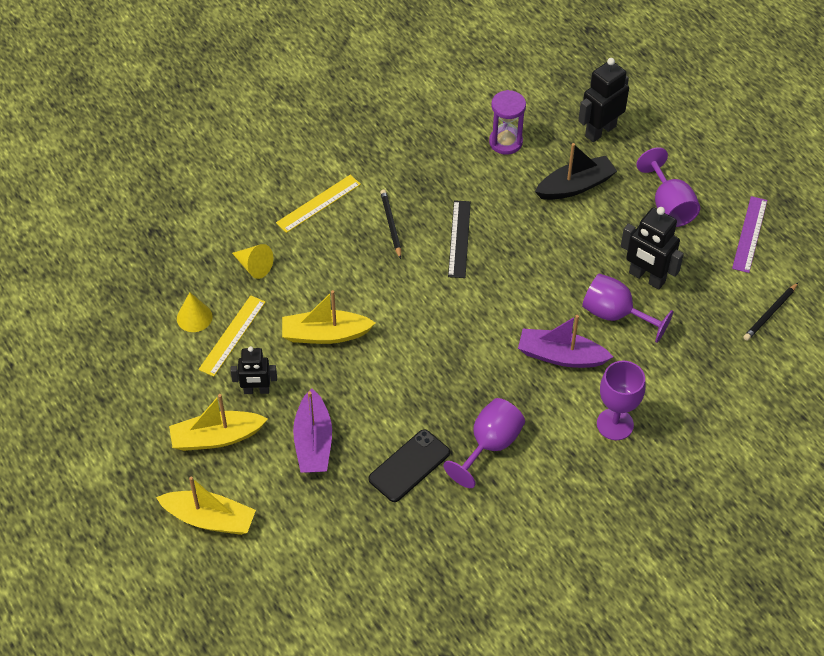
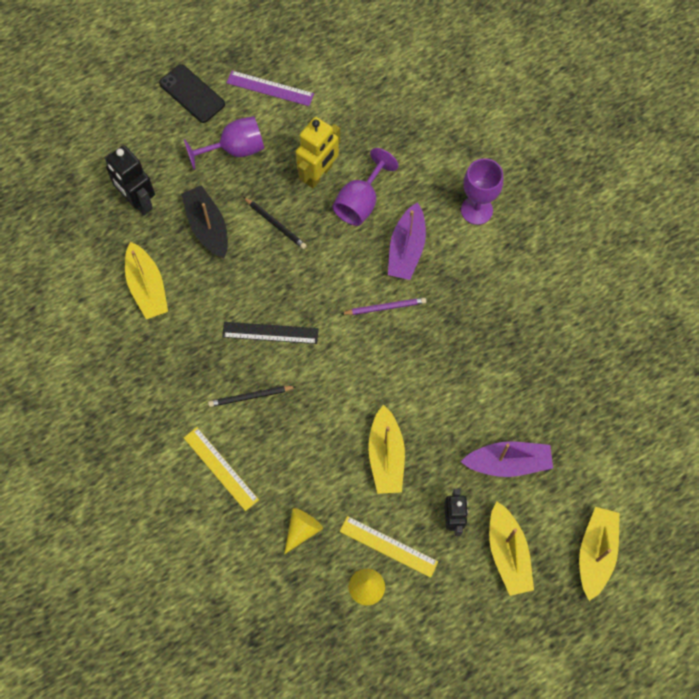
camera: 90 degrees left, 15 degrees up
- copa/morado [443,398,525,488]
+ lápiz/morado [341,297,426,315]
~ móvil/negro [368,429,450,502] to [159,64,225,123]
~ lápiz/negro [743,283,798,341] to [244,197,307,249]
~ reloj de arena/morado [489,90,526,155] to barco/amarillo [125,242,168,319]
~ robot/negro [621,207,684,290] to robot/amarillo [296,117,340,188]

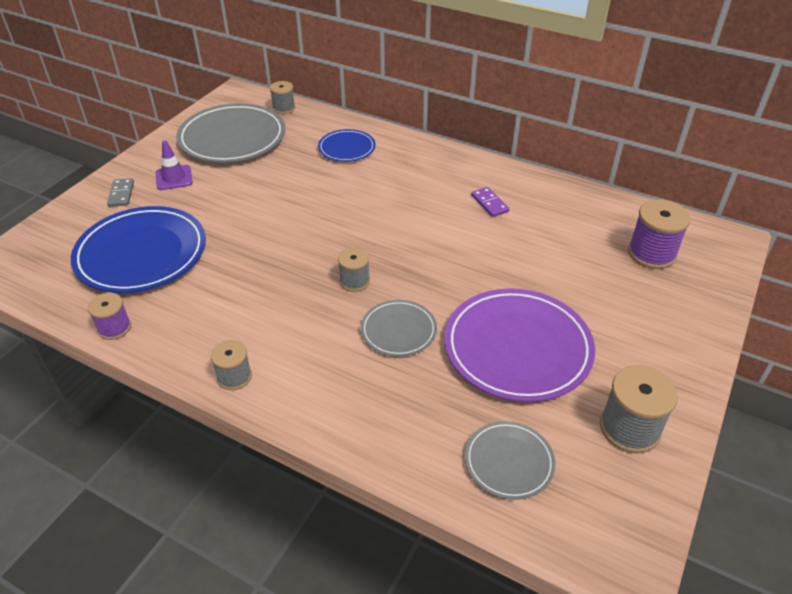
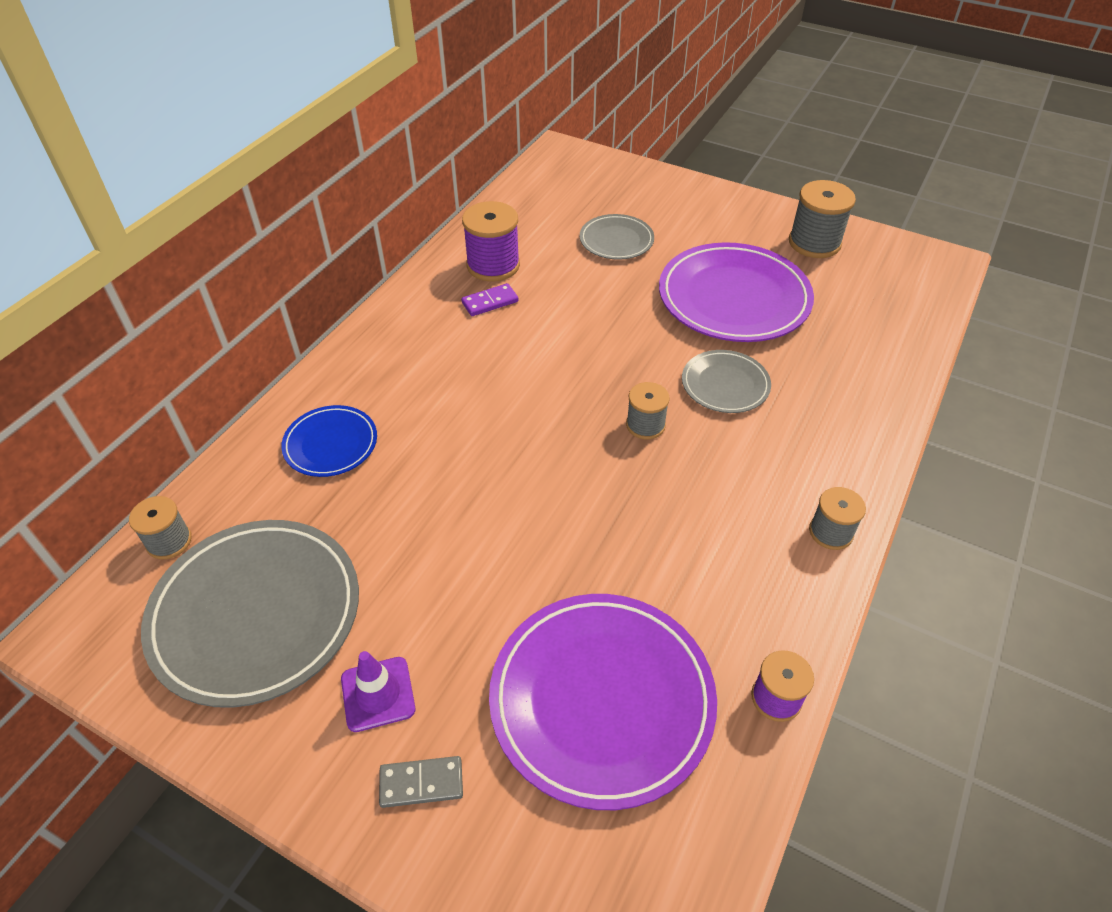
camera: 90 degrees left, 5 degrees up
~ plato/gris [465,421,555,500] to [580,214,654,260]
~ carrete/morado [628,200,691,269] to [462,201,520,282]
~ plato/azul [71,206,206,293] to plato/morado [489,594,717,810]

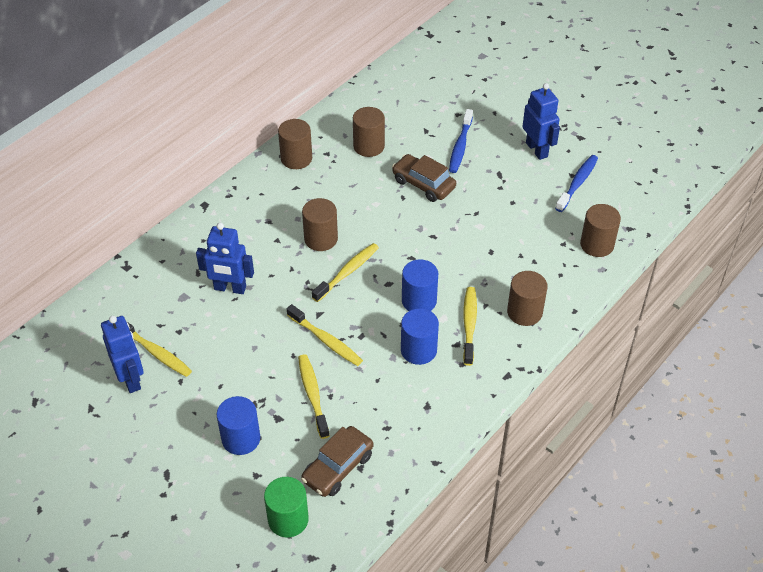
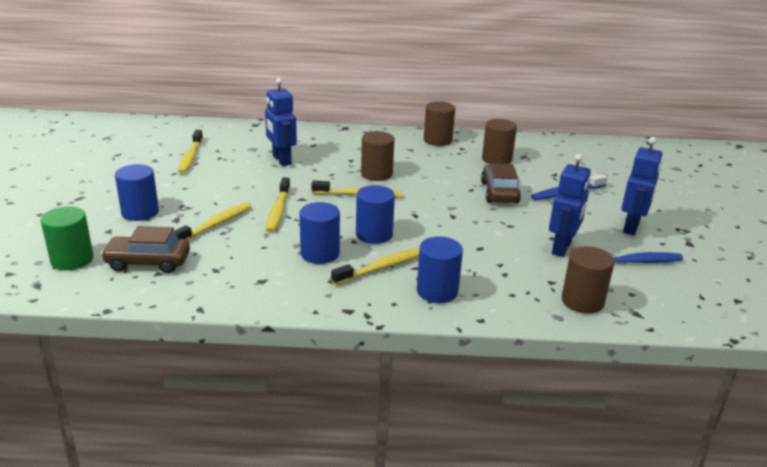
camera: 50 degrees right, 20 degrees down
~ robot/azul [101,316,144,393] to [549,154,591,257]
~ cilindro/marrón [507,271,548,326] to cilindro/azul [417,236,463,303]

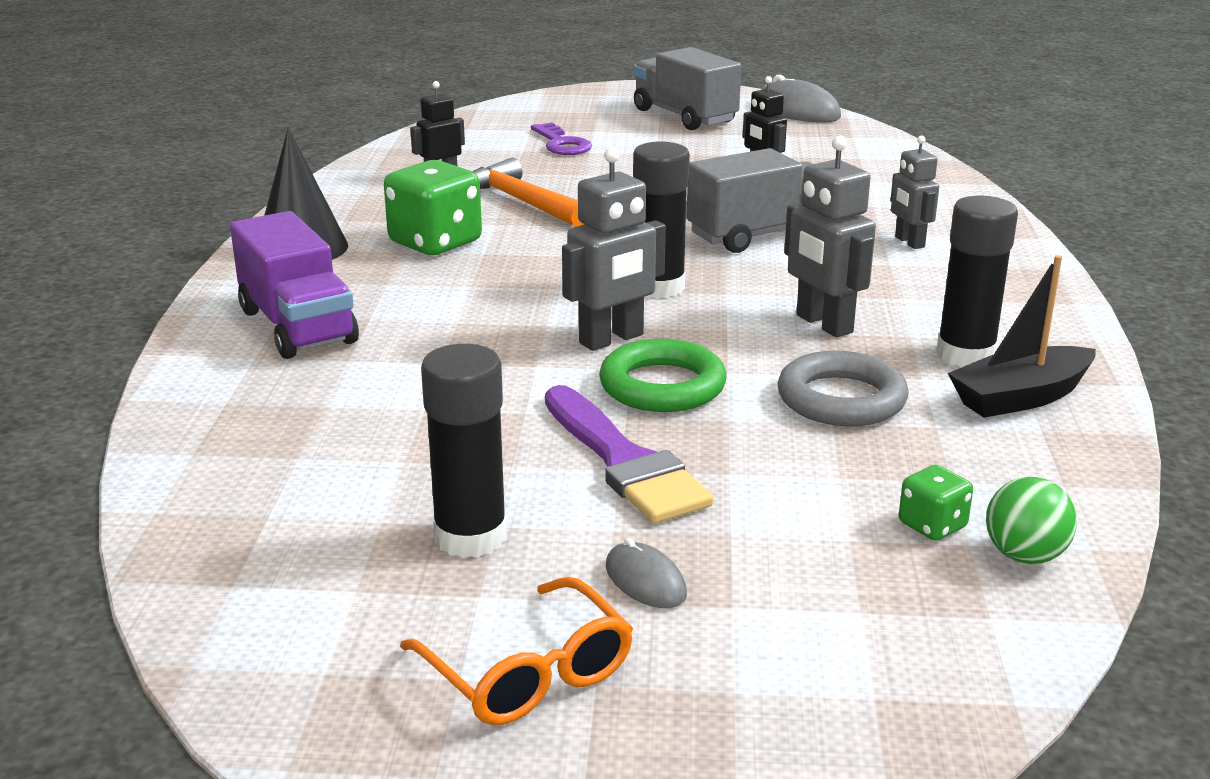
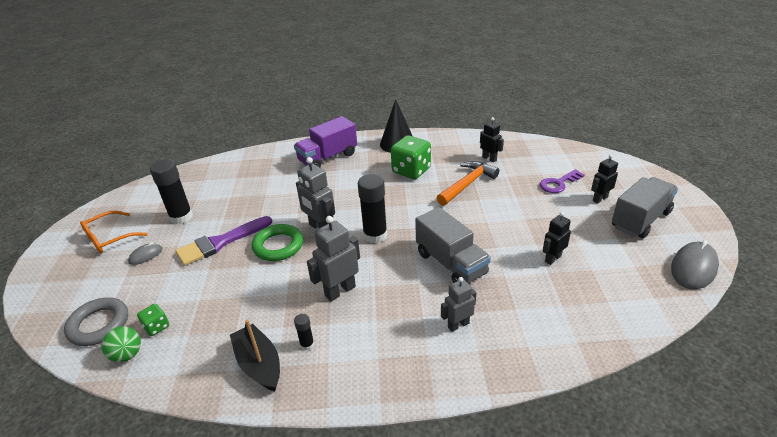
camera: 85 degrees right, 10 degrees up
+ robot/negro [591,154,618,204]
~ anillo/gris [778,351,909,426] to [64,297,128,346]
~ barra de pegamento/negro [936,196,1018,367] = [294,314,314,351] x0.47

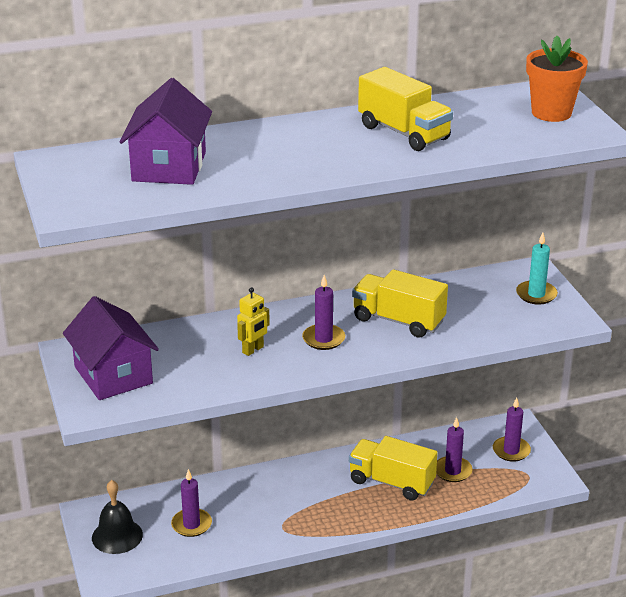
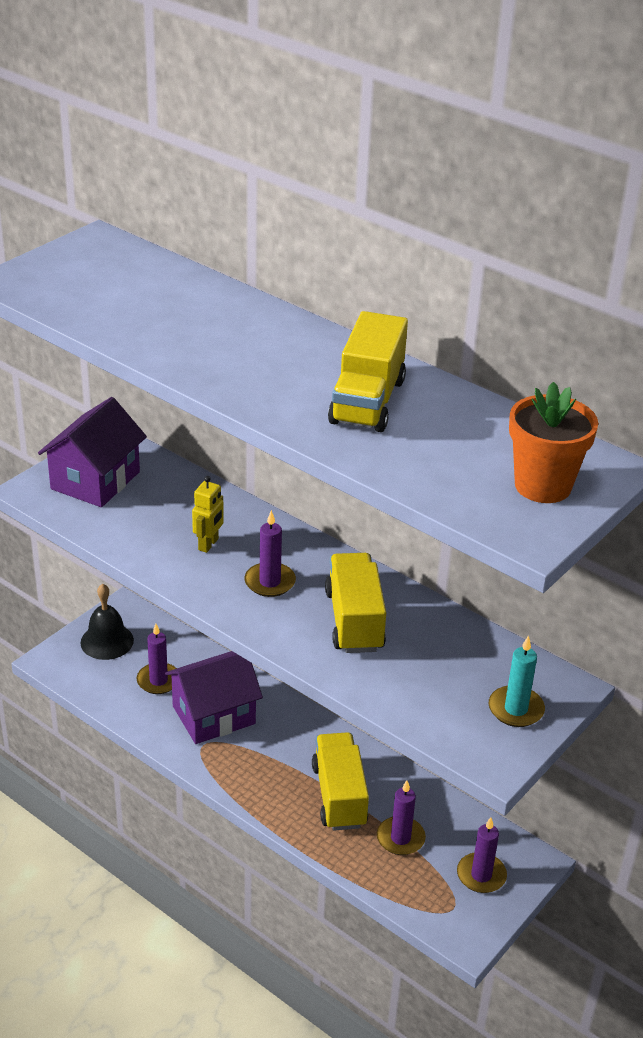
camera: 55 degrees right, 5 degrees up
~ casa/morado [119,78,212,185] to [165,651,263,744]
~ robot/amarillo [237,287,270,356] = [192,476,224,553] 75 degrees counterclockwise

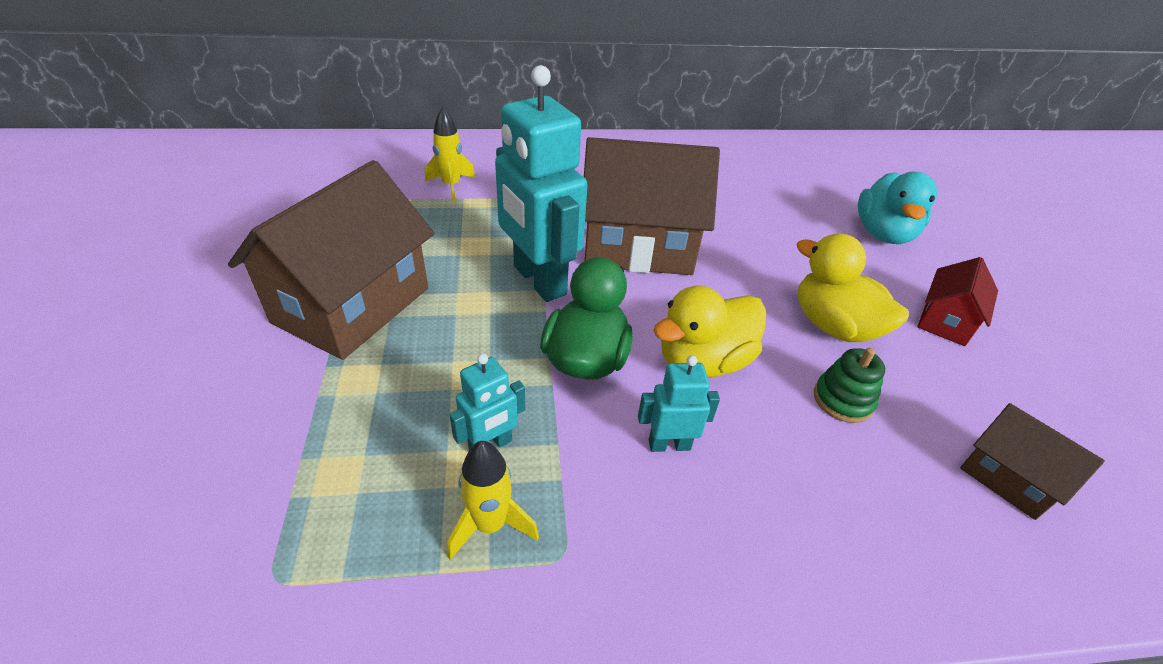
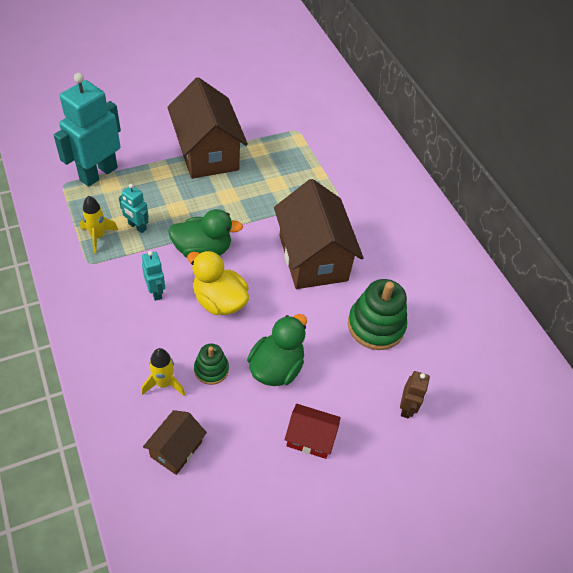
camera: 70 degrees right, 10 degrees up
+ juguete apilable/verde [348,279,407,350]
~ cohete/amarillo [425,108,476,201] to [141,348,185,396]
~ robot/turquesa [495,65,588,302] to [54,73,121,187]
~ pato/turquesa [858,172,937,244] to robot/marrón [400,371,430,418]
~ pato/amarillo [797,233,909,342] to pato/verde [247,314,307,386]
~ casa/marrón [228,160,435,360] = [167,77,248,179] 60 degrees clockwise

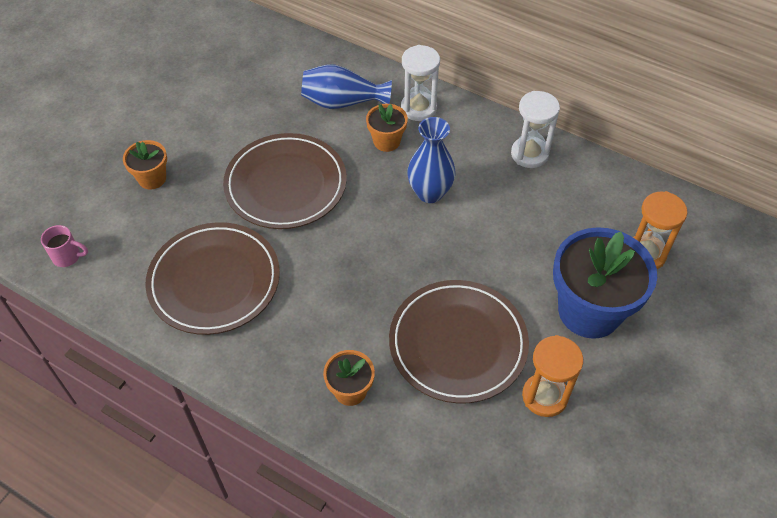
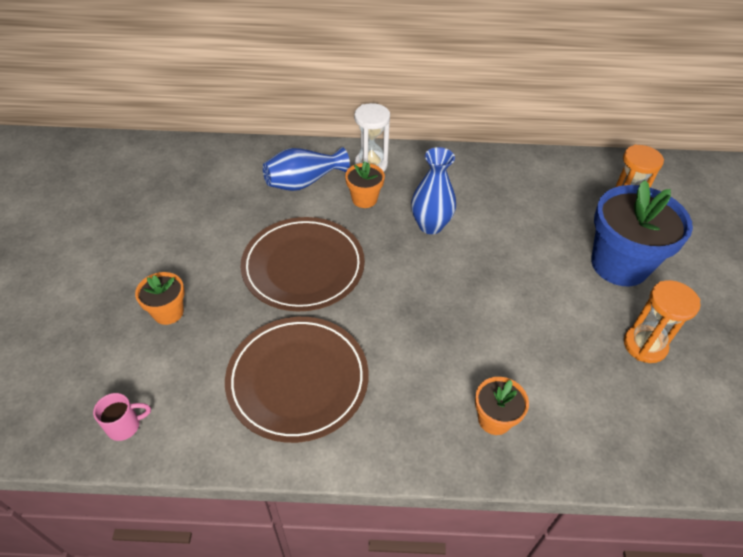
camera: 30 degrees left, 5 degrees down
- plato/marrón [389,280,529,403]
- reloj de arena/blanco [511,91,560,168]

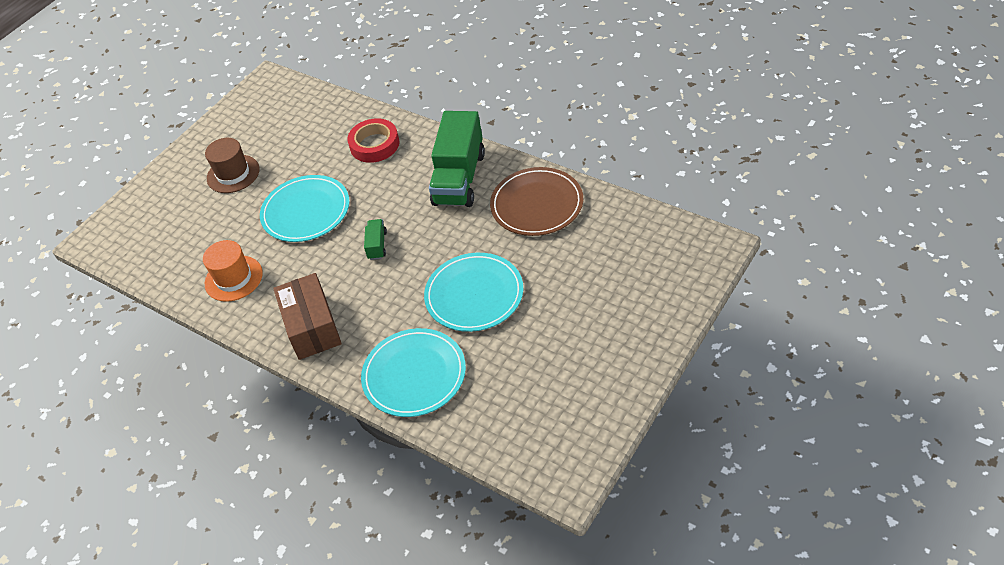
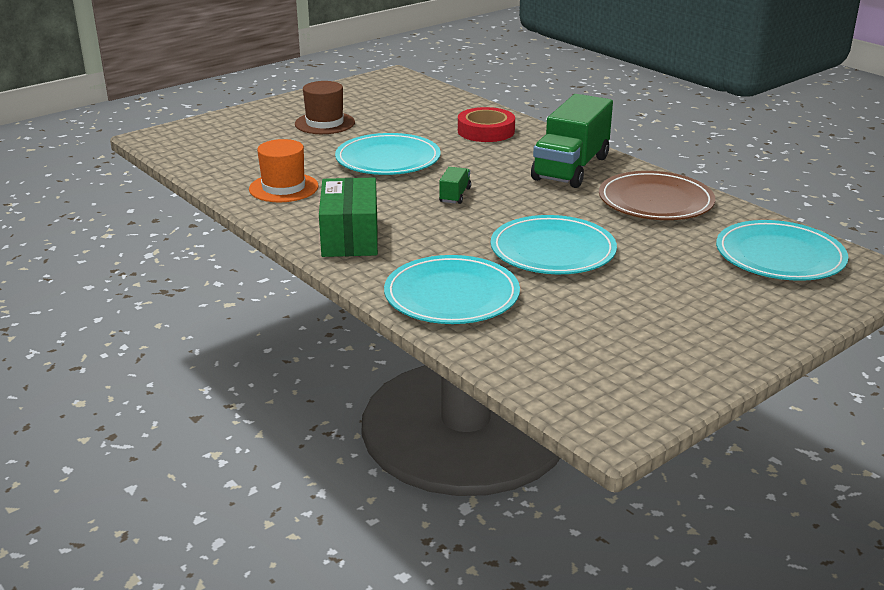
camera: 10 degrees right, 20 degrees down
+ plato/turquesa [716,220,848,281]
~ caja/marrón [273,273,342,360] to caja/verde [319,177,378,257]

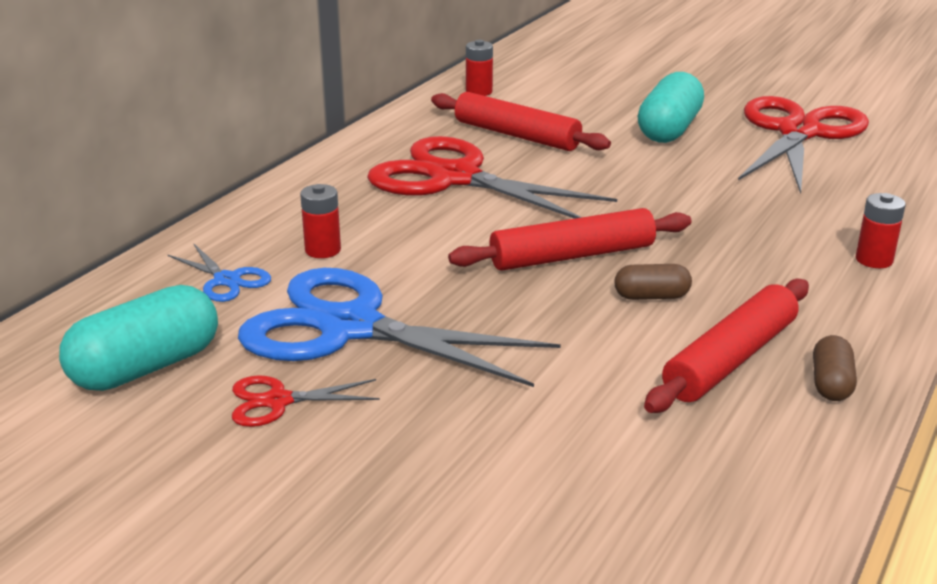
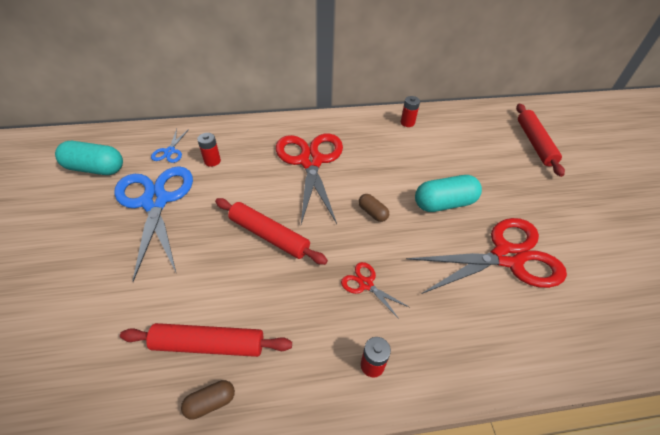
camera: 50 degrees right, 20 degrees up
~ tijeras/rojo [232,375,380,427] to [341,262,409,320]
~ rodillo/rojo [431,92,611,151] to [516,104,565,177]
~ cápsula/marrón [615,264,692,300] to [359,194,389,222]

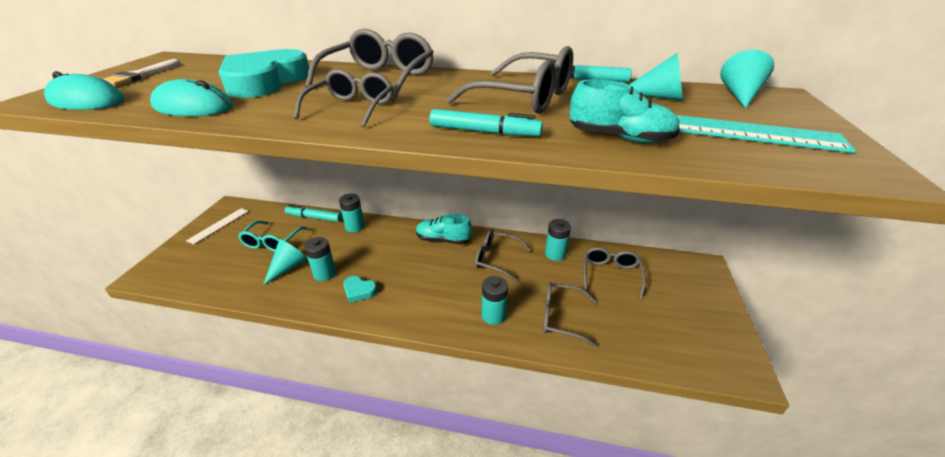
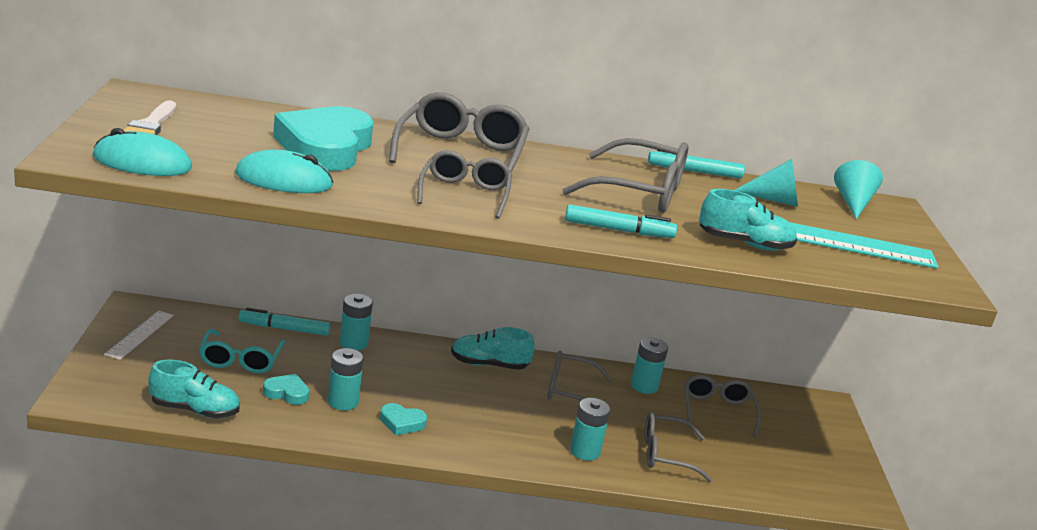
camera: 15 degrees left, 10 degrees down
+ zapato/turquesa [148,360,240,418]
~ cono/turquesa [263,239,308,285] to corazón/turquesa [263,374,309,405]

